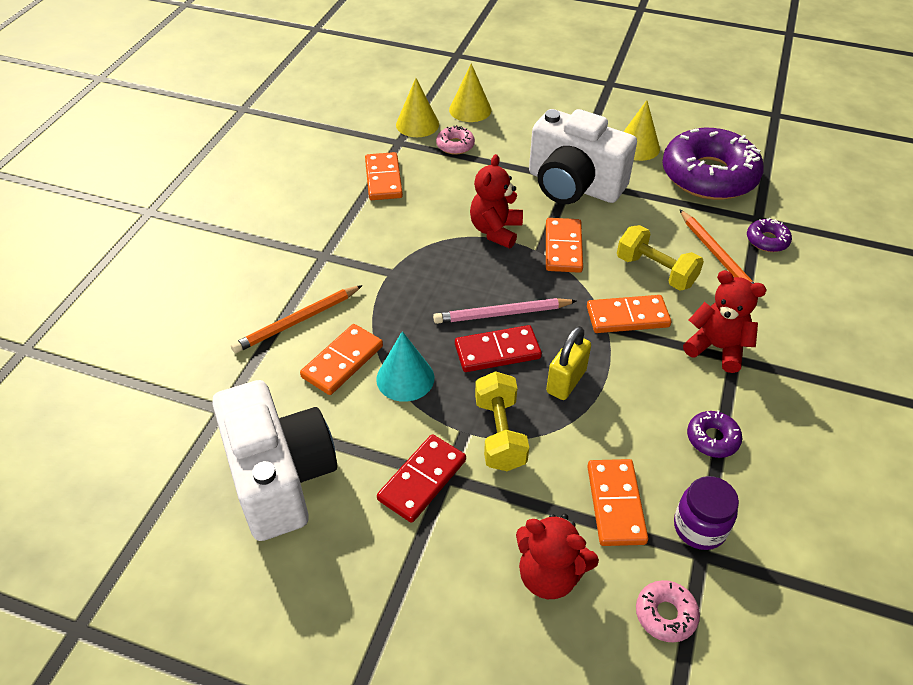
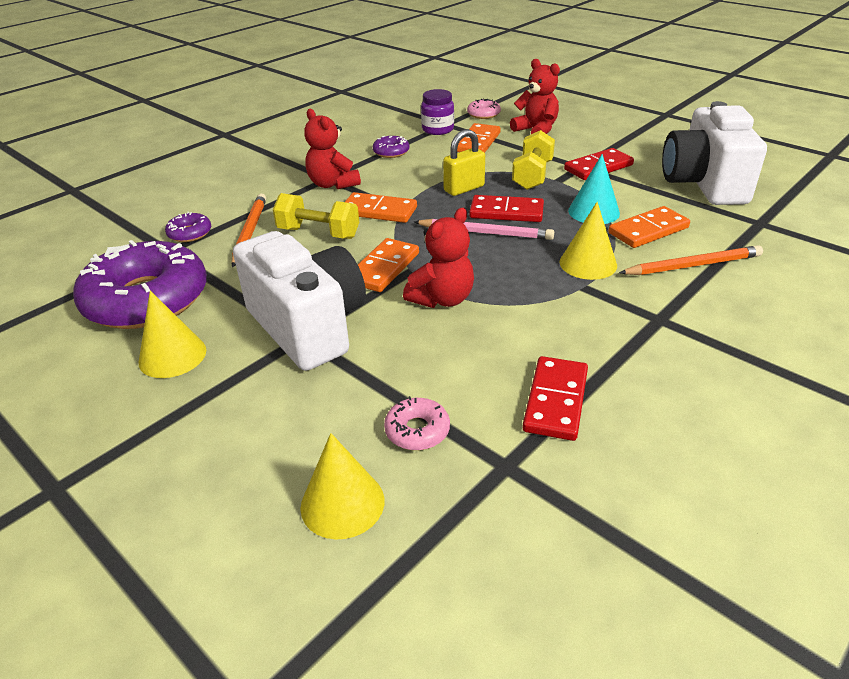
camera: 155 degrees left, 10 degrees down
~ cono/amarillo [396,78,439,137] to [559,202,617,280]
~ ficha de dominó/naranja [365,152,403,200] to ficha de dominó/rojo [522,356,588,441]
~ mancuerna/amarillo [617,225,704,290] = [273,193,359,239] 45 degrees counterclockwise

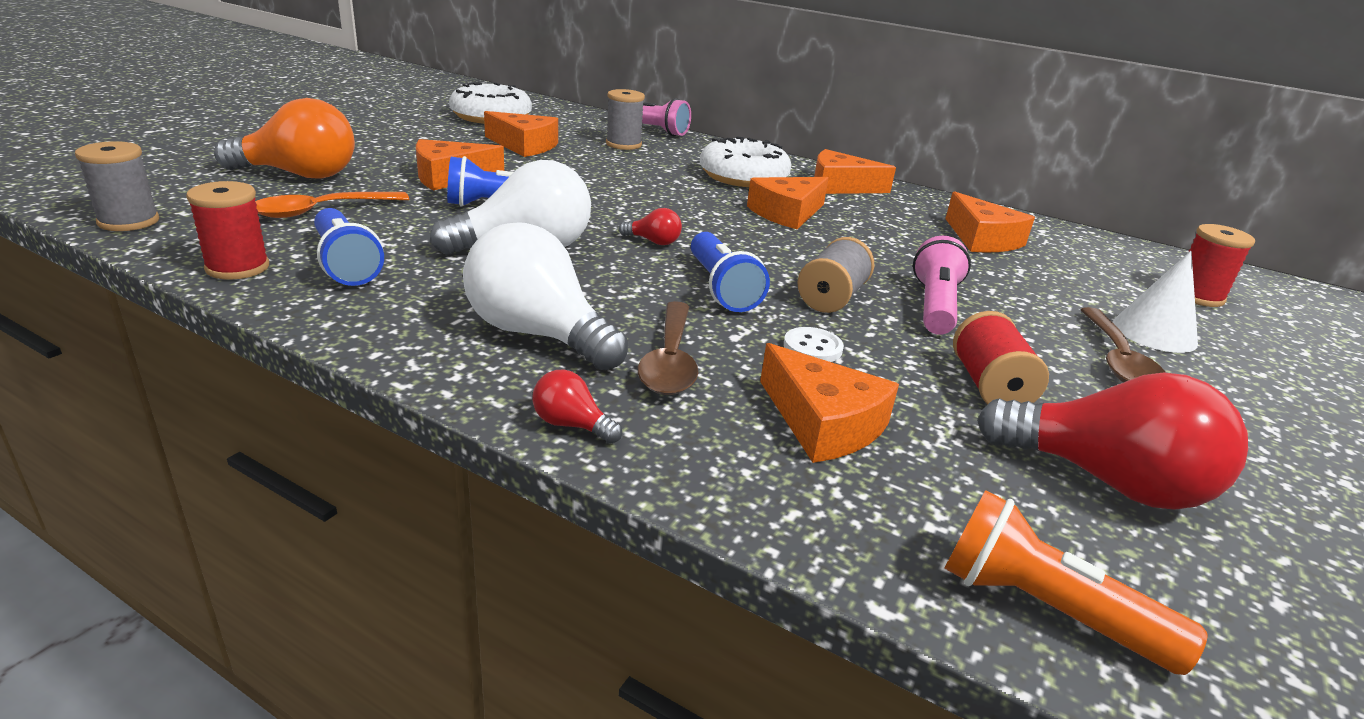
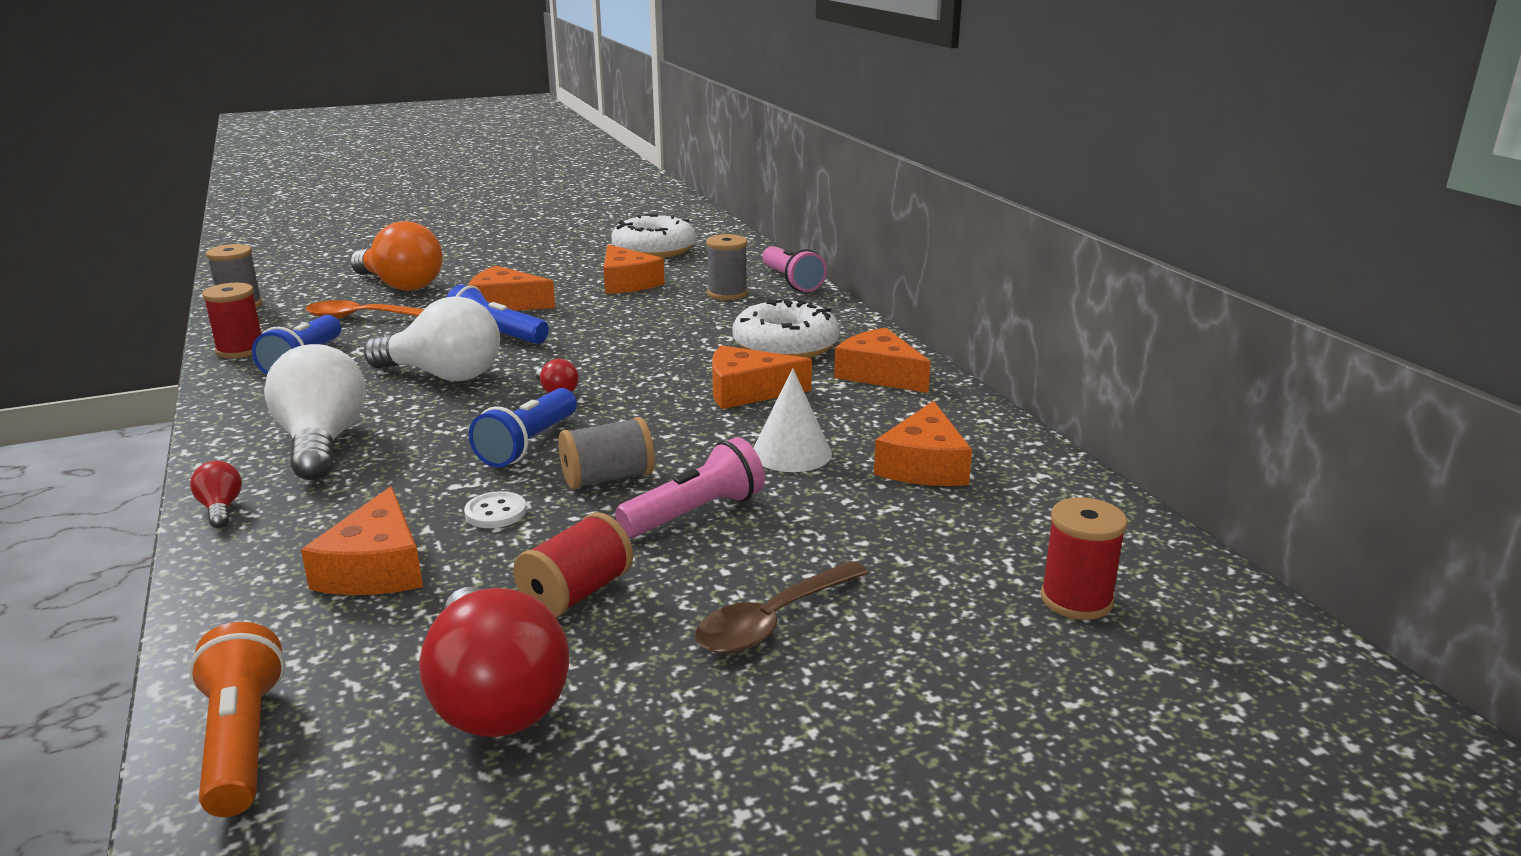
camera: 40 degrees right, 5 degrees down
- cuchara/marrón [638,301,698,395]
~ cono/blanco [1113,251,1198,353] to [753,368,832,472]

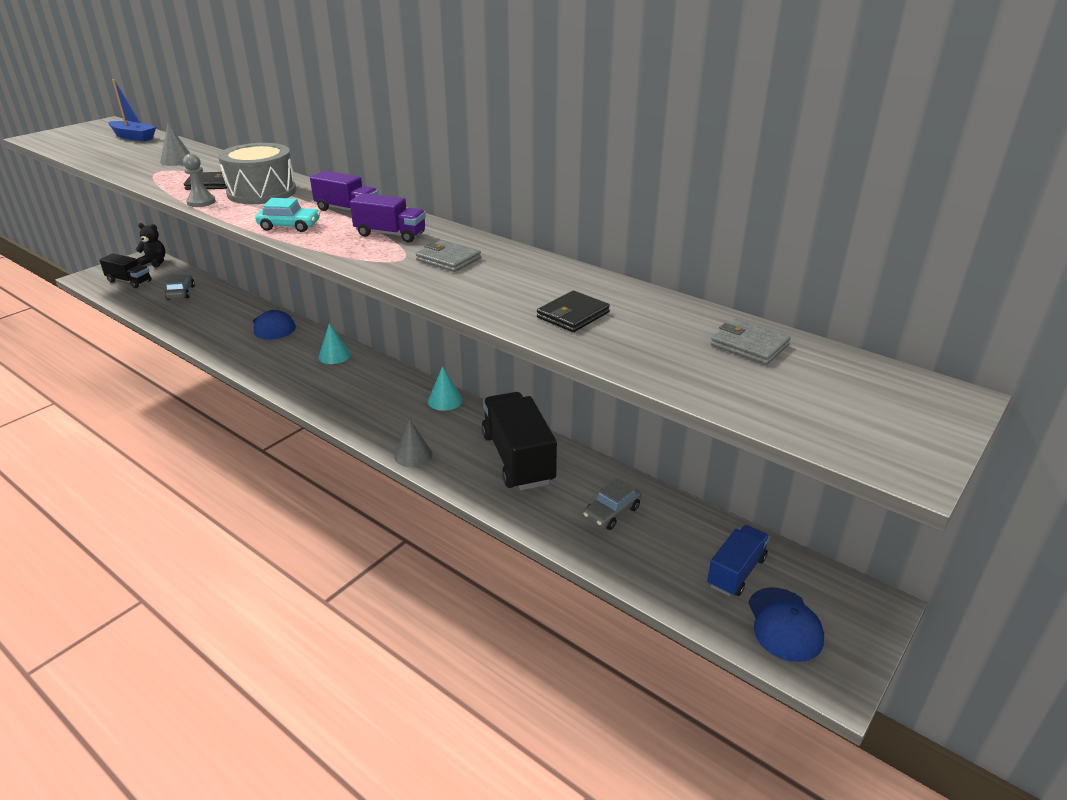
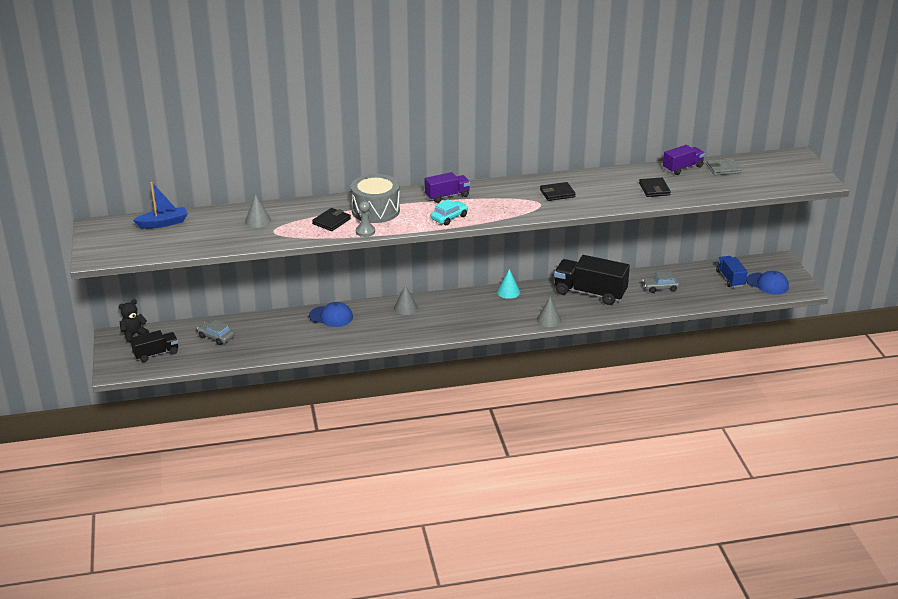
camera: 50 degrees left, 0 degrees up
~ camión/morado [350,193,426,242] to [663,145,705,175]
~ cono/turquesa [318,323,351,364] to cono/gris [394,285,418,315]
~ cartera/gris [416,240,481,272] to cartera/negro [540,182,576,201]
~ coche/gris [583,478,641,530] = [642,271,680,293] 90 degrees clockwise

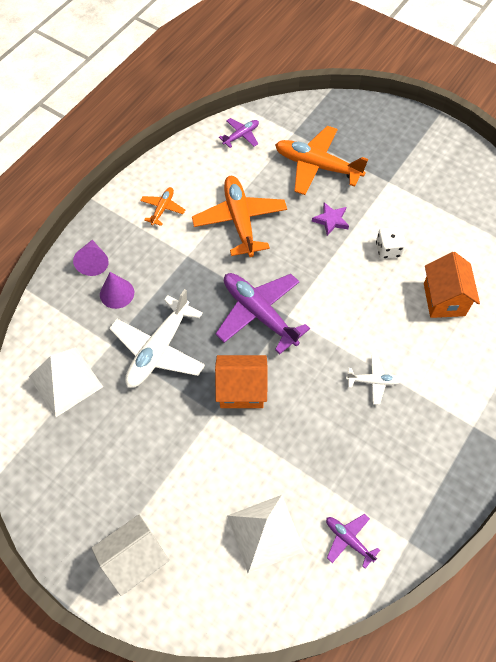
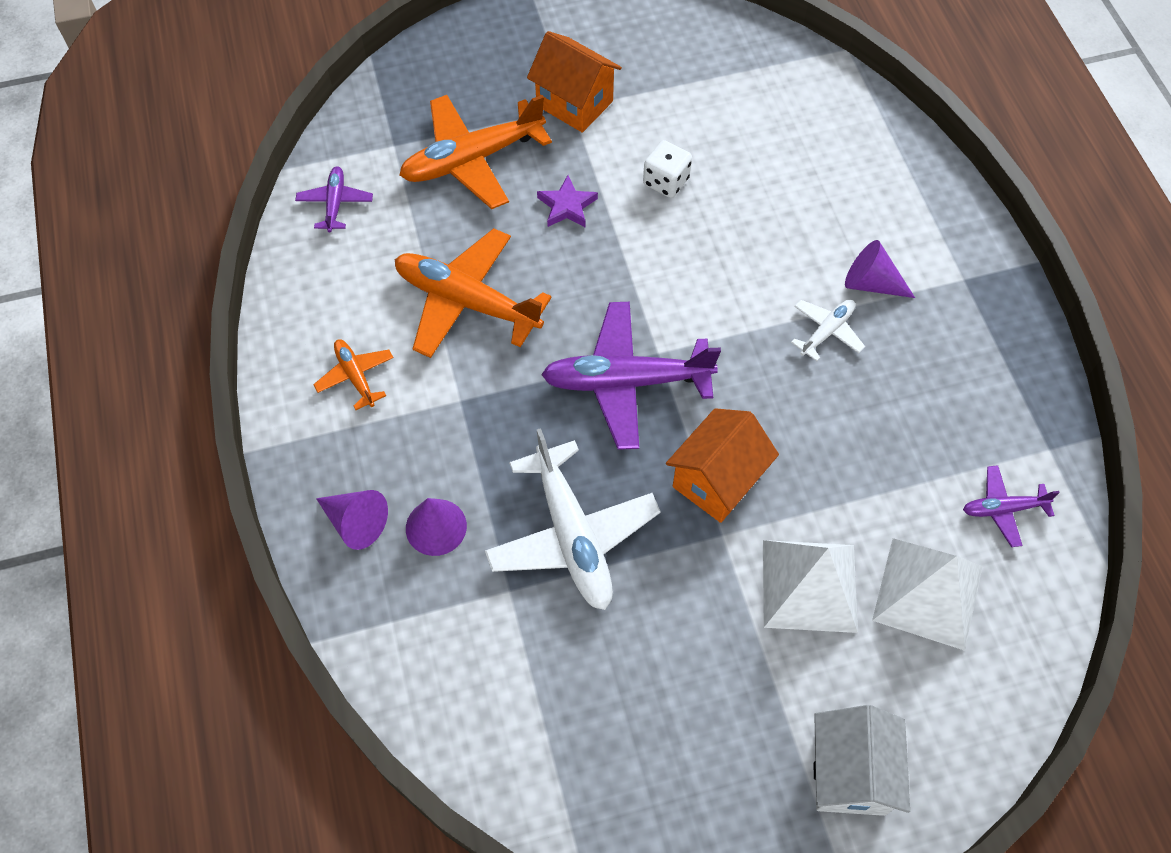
camera: 50 degrees left, 0 degrees up
+ cono/morado [845,240,915,298]
~ pirámide/blanco [29,347,103,418] to [763,540,858,633]
~ casa/naranja [424,252,480,318] to [527,31,622,133]

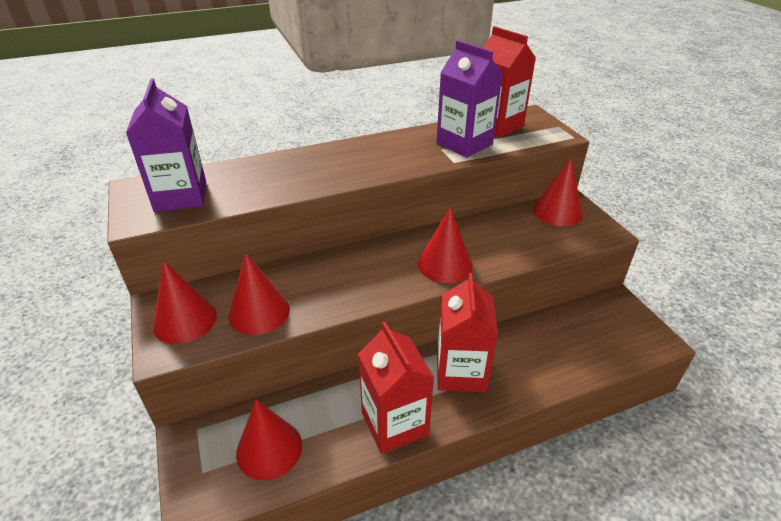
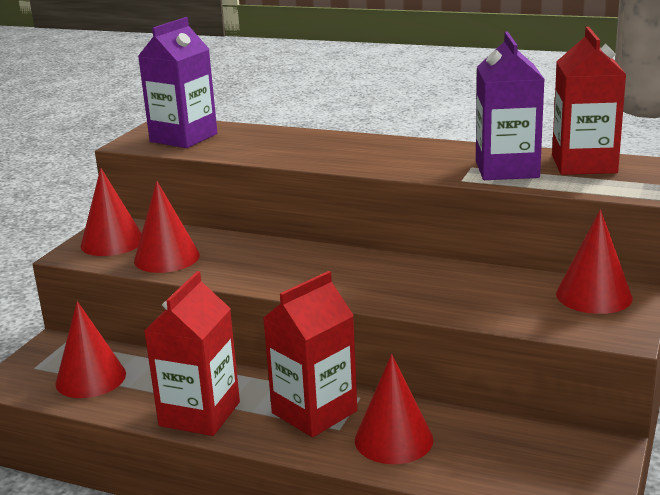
camera: 45 degrees right, 15 degrees down
~ cono/rojo [418,207,473,283] to [355,354,434,464]

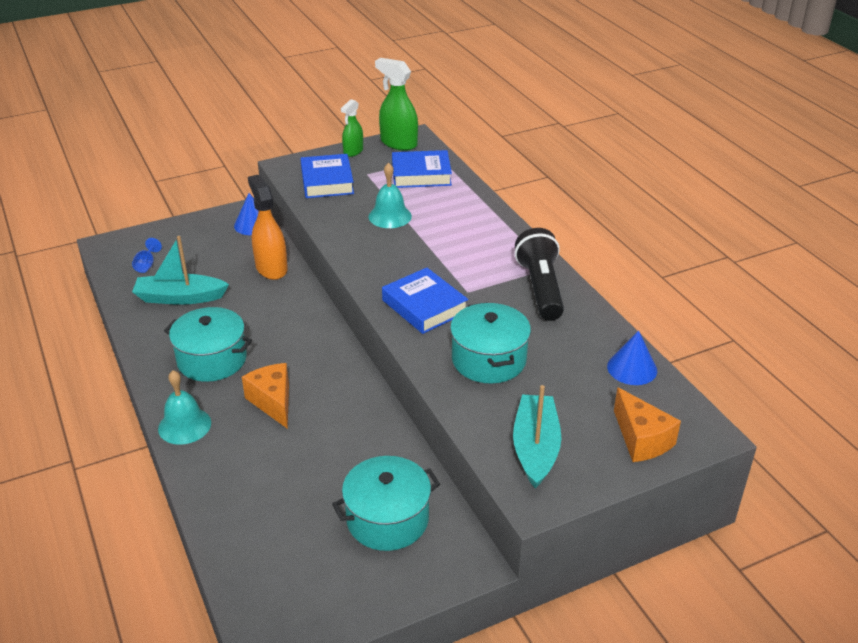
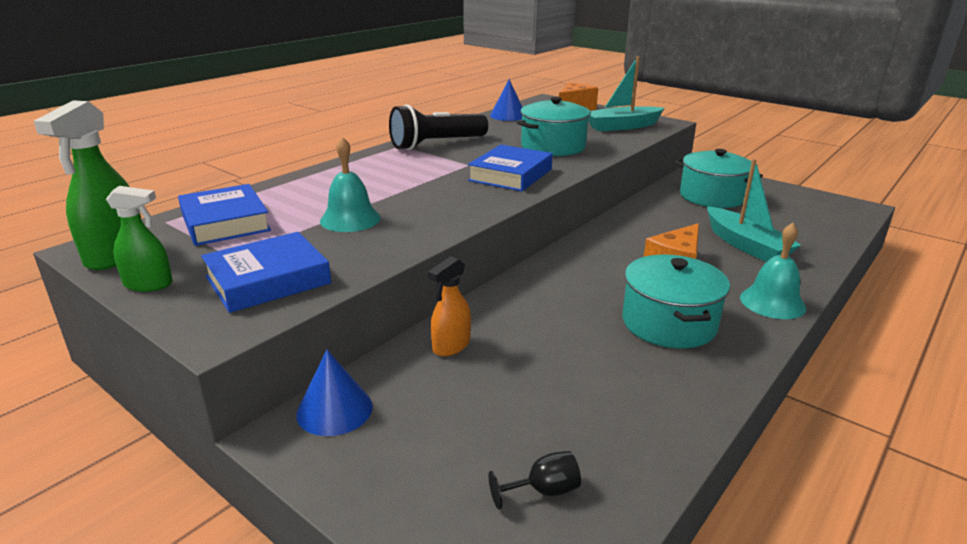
camera: 115 degrees left, 10 degrees down
~ barco/turquesa [132,236,229,305] to [707,159,801,262]
~ copa/azul [132,238,162,273] to copa/negro [488,451,581,510]
~ pulverizador/naranja [248,175,288,280] = [428,256,471,356] x0.62

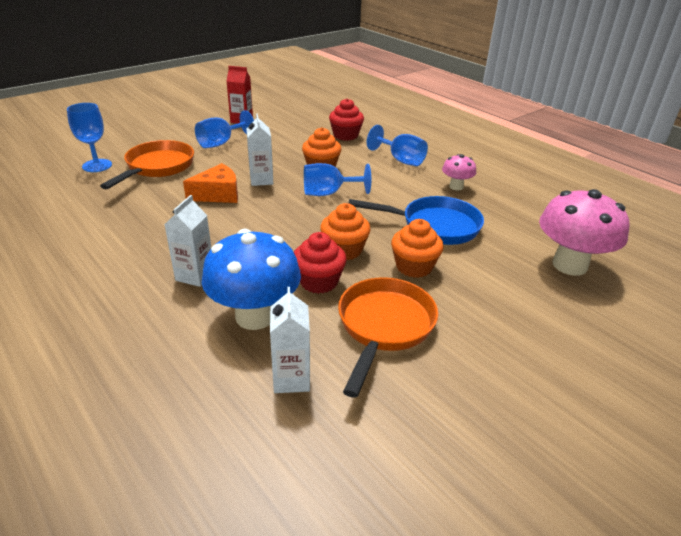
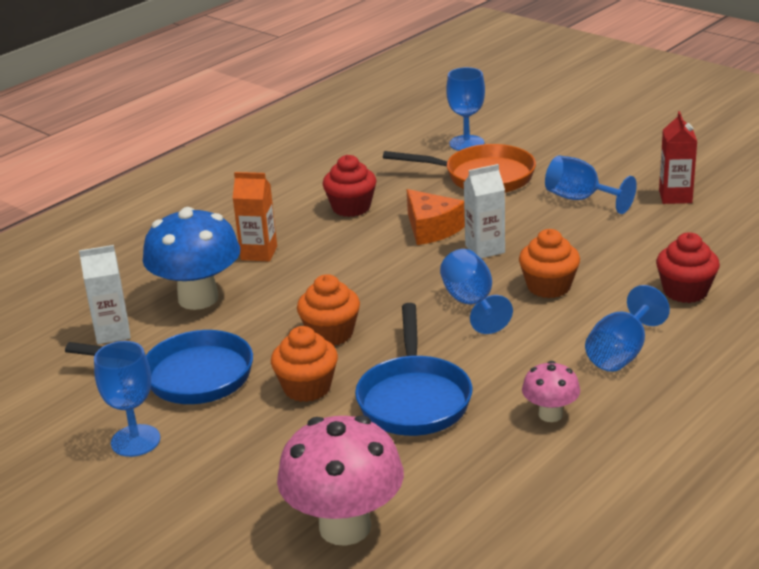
camera: 85 degrees right, 5 degrees down
+ copa/azul [94,341,160,457]
~ magdalena/rojo [294,232,346,294] to [323,155,376,217]
~ cartón de leche/blanco [164,195,211,287] to cartón de leche/naranja [233,172,277,261]
~ sartén/naranja [338,277,438,398] to sartén/azul [65,330,253,404]

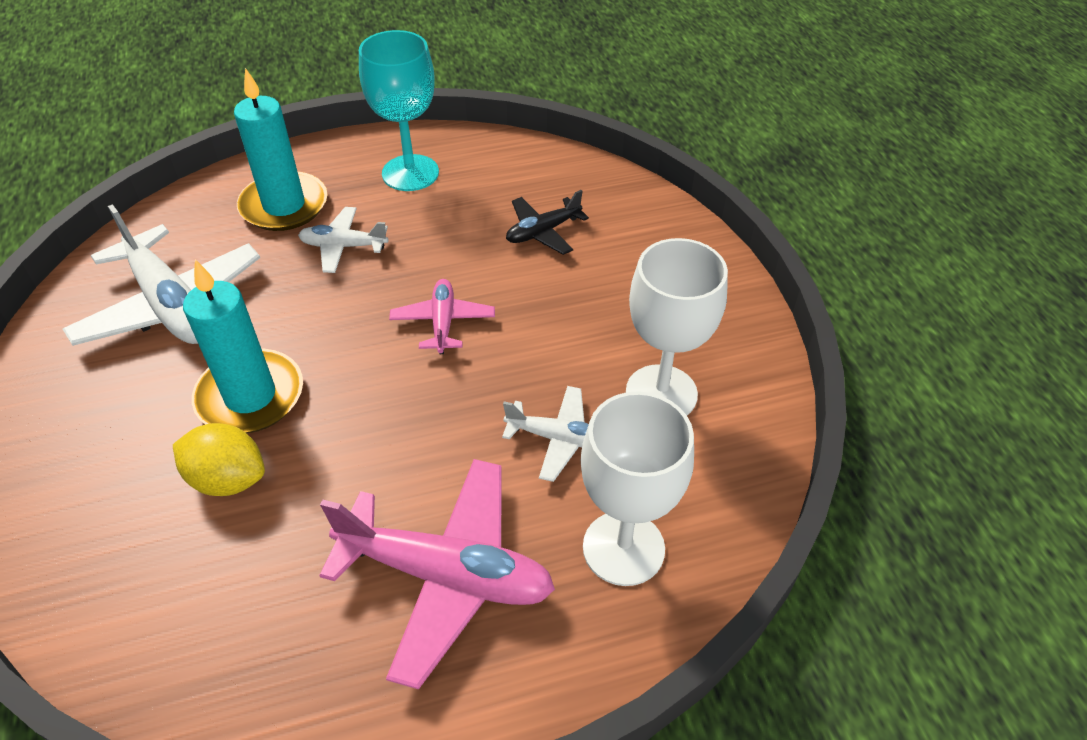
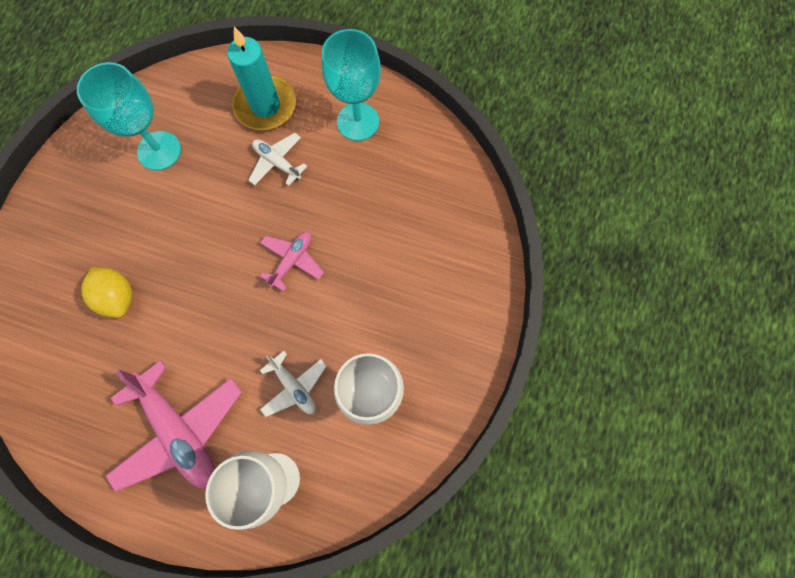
camera: 35 degrees right, 25 degrees up
- vela/turquesa [183,259,303,434]
- avión/negro [506,190,589,255]
~ avión/blanco [63,204,260,346] to copa/turquesa [77,62,181,171]

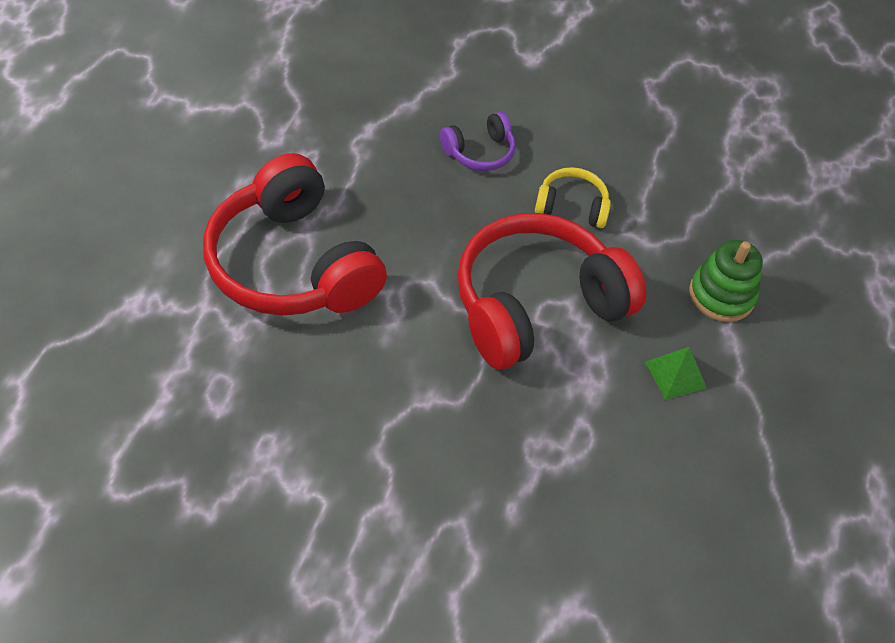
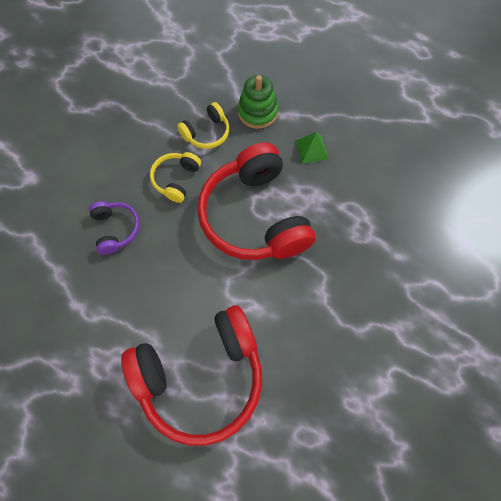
camera: 75 degrees left, 15 degrees up
+ auriculares/amarillo [177,102,229,149]

